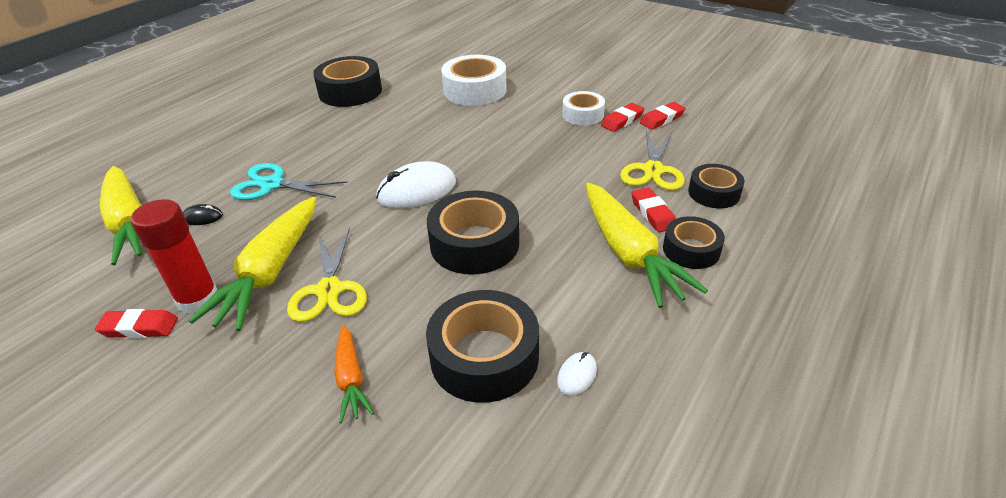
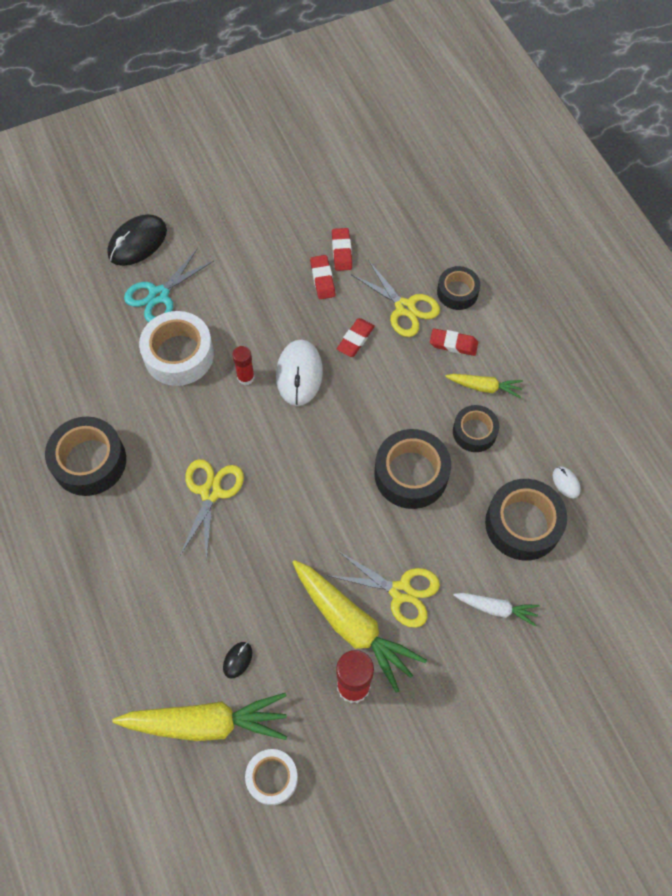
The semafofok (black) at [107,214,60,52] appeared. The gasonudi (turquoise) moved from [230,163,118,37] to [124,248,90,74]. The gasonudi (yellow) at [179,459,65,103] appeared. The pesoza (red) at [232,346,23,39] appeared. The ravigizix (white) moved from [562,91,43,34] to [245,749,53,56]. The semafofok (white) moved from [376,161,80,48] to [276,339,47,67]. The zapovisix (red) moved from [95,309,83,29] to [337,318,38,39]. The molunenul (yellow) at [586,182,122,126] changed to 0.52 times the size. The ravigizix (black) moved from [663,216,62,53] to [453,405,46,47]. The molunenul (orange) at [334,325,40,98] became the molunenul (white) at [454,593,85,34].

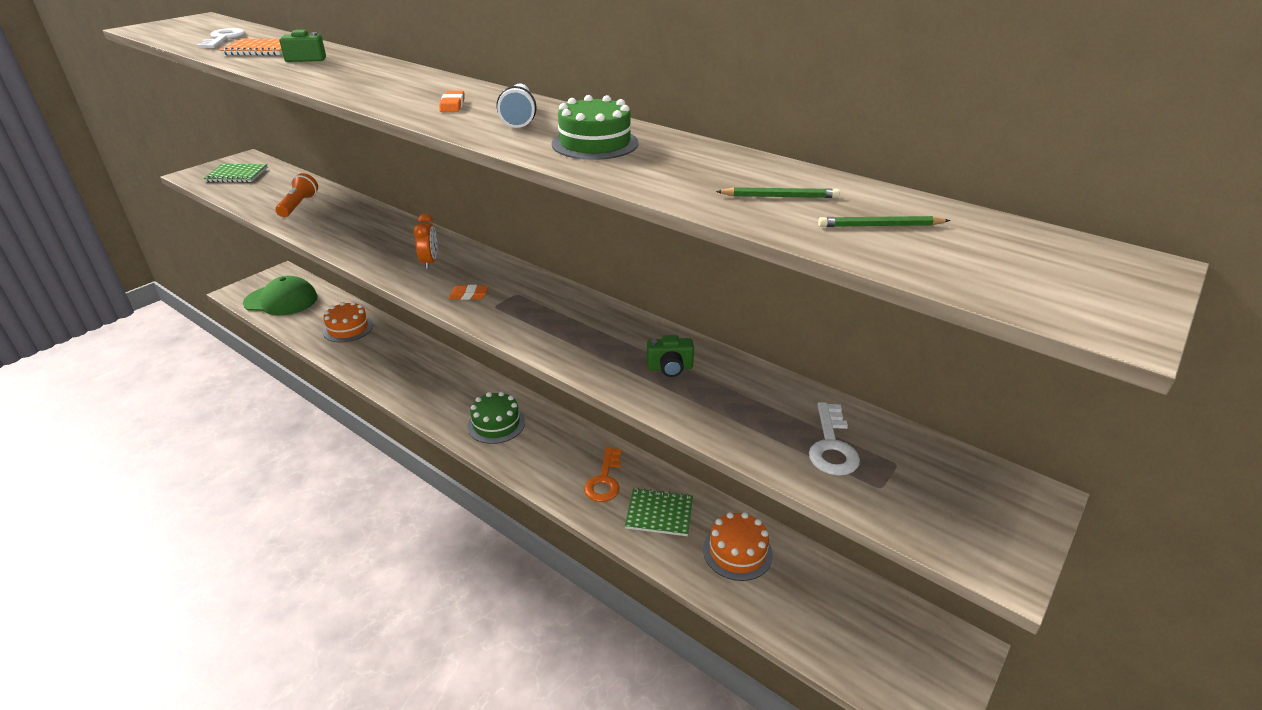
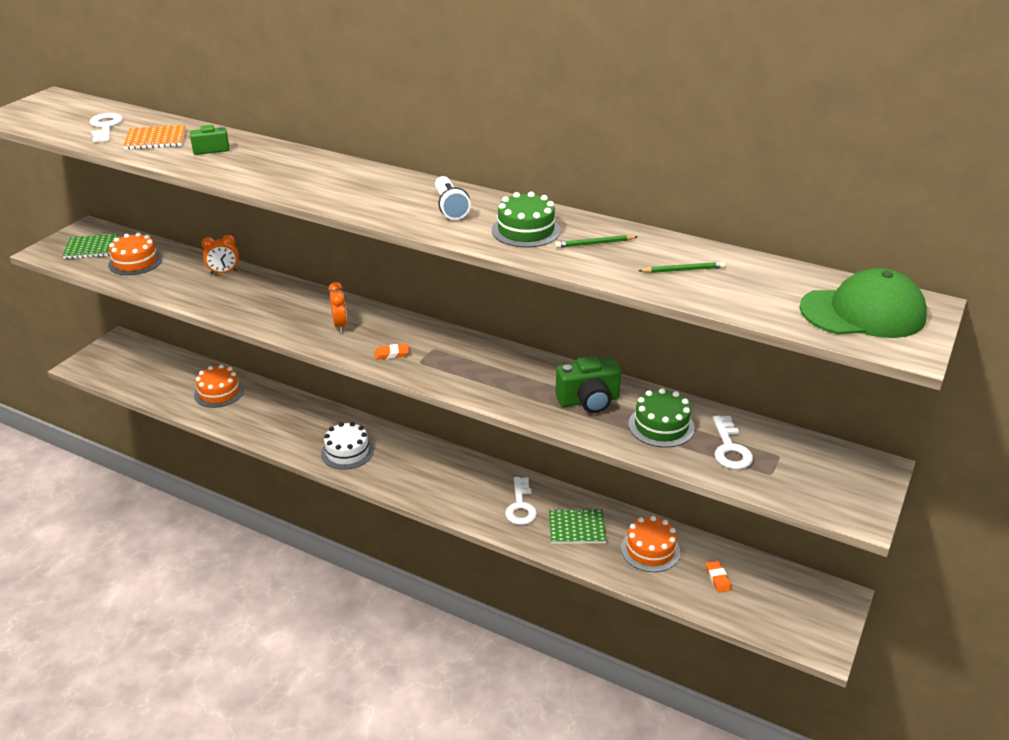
The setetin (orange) at [108,233,54,42] appeared. The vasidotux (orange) at [201,235,38,39] appeared. The setetin (white) at [321,422,53,48] appeared. The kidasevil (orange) at [584,447,38,55] became the kidasevil (white) at [505,477,32,48]. The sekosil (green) moved from [818,216,132,11] to [555,235,82,13]. The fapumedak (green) at [647,335,47,42] changed to 1.64 times the size. The setetin (green) moved from [467,391,58,53] to [628,388,67,60]. The zapovisix (orange) moved from [439,91,25,21] to [706,561,26,32]. The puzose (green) moved from [243,276,75,39] to [799,268,128,70]. The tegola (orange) at [275,173,43,44] disappeared.

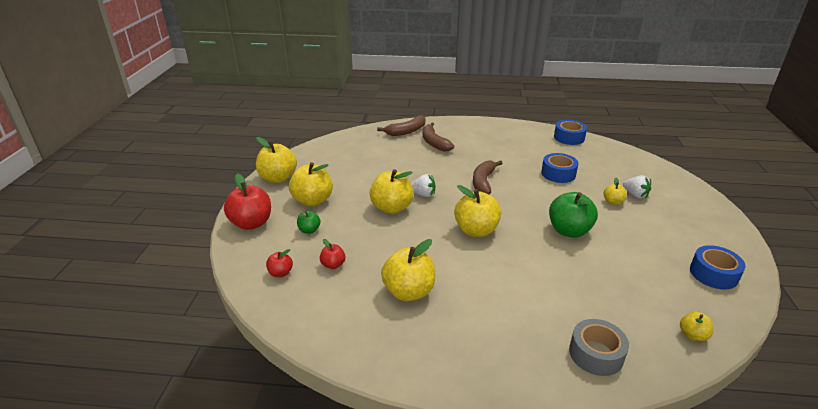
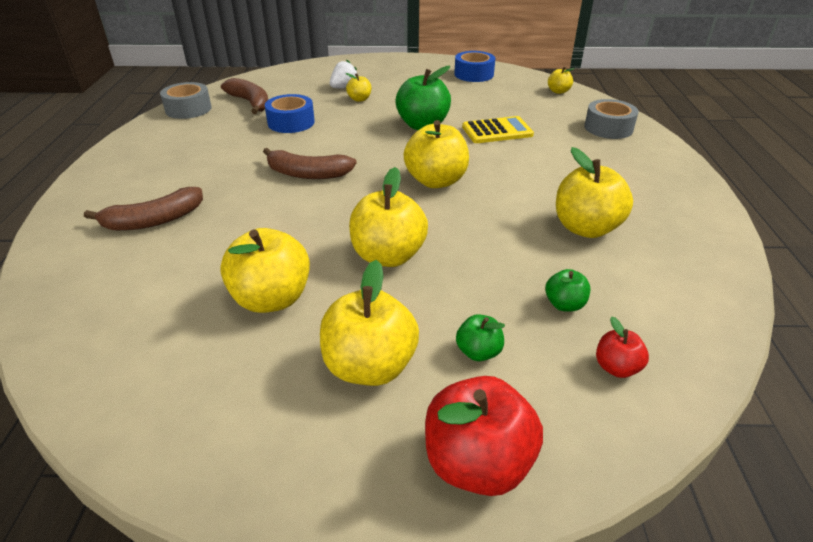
The ravigizix (blue) at [554,120,33,25] became the ravigizix (grey) at [160,82,52,37]. The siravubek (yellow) moved from [256,137,41,46] to [220,228,90,85]. The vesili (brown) moved from [377,115,48,21] to [221,78,47,36]. The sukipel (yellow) at [462,116,72,27] appeared. The siravubek (red) at [320,239,25,30] became the siravubek (green) at [545,269,45,43]. The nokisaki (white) at [411,174,24,23] disappeared.

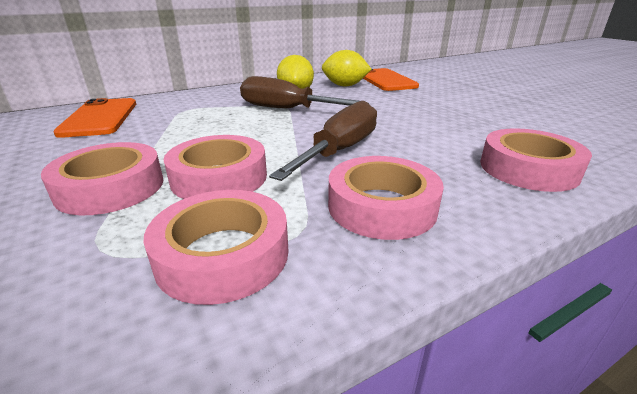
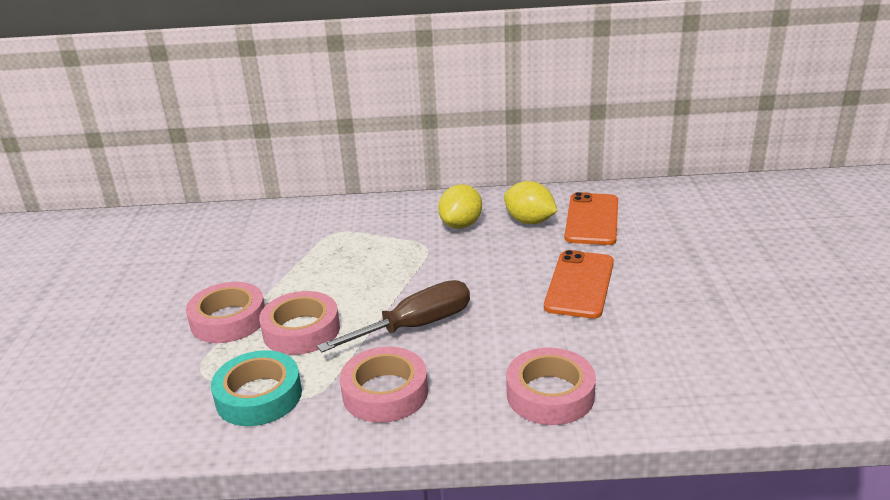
The ravigizix (pink) at [143,190,146,115] became the ravigizix (turquoise) at [211,350,91,76]. The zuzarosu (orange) moved from [53,98,83,40] to [544,250,70,69]. The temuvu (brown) at [240,76,129,32] disappeared.

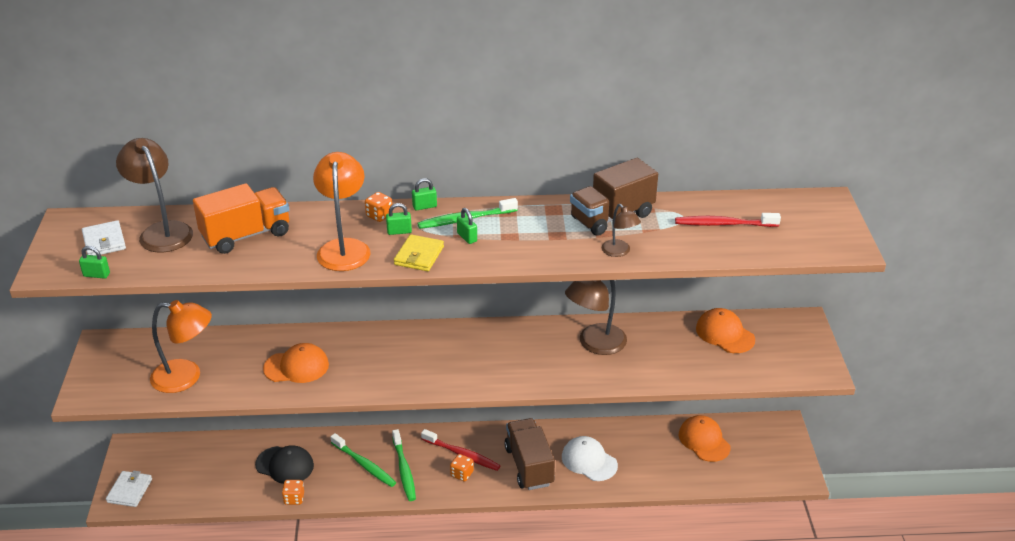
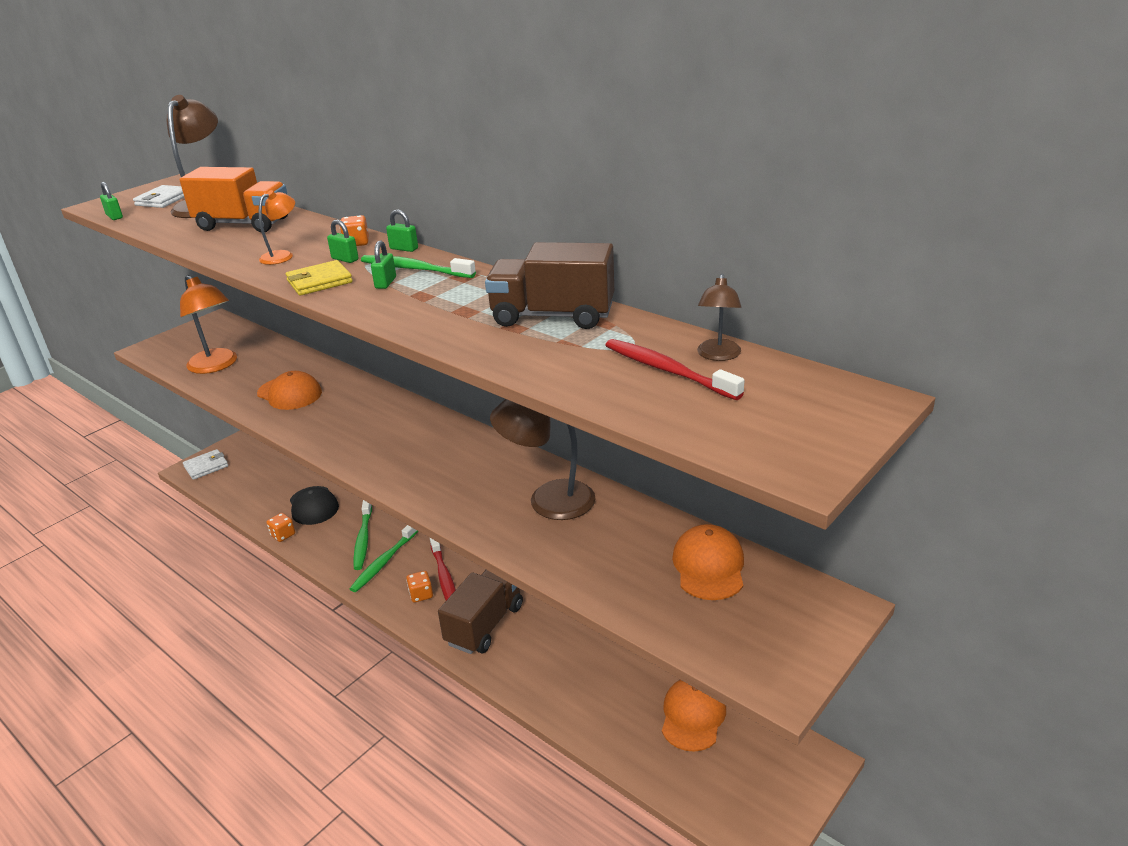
The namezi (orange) at [313,152,58,119] changed to 0.54 times the size. The namezi (brown) moved from [602,204,39,53] to [697,274,45,87]. The puzose (white) at [562,436,56,45] disappeared.

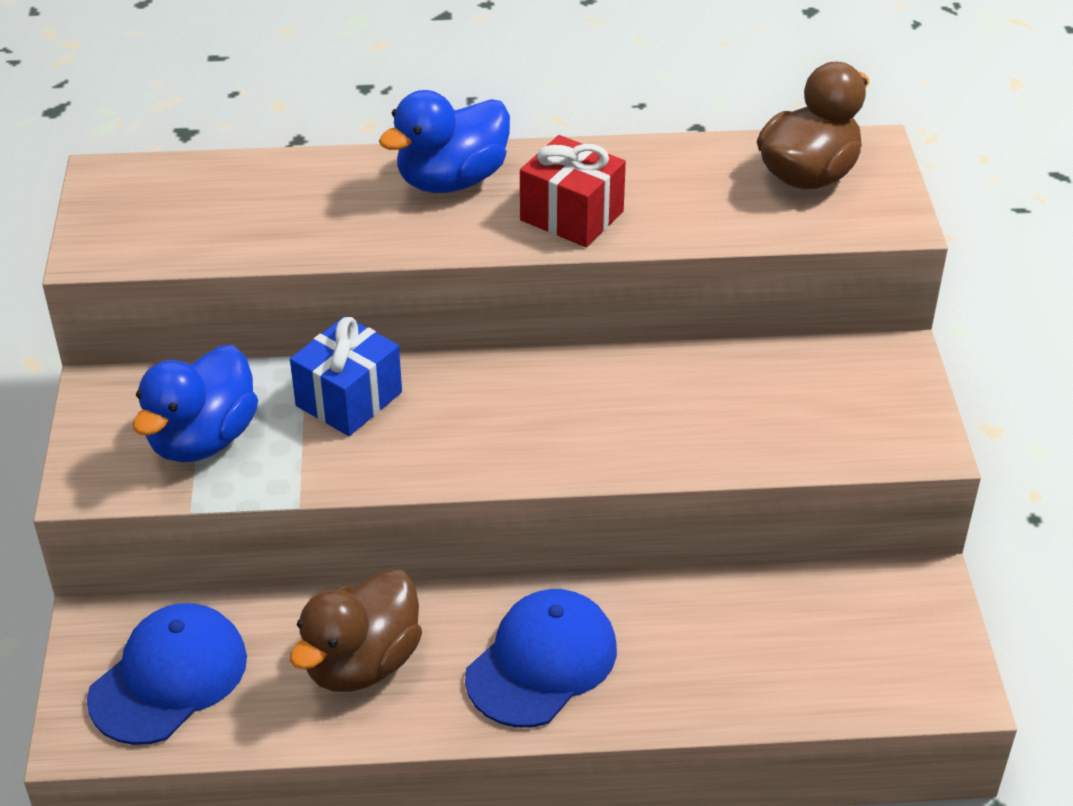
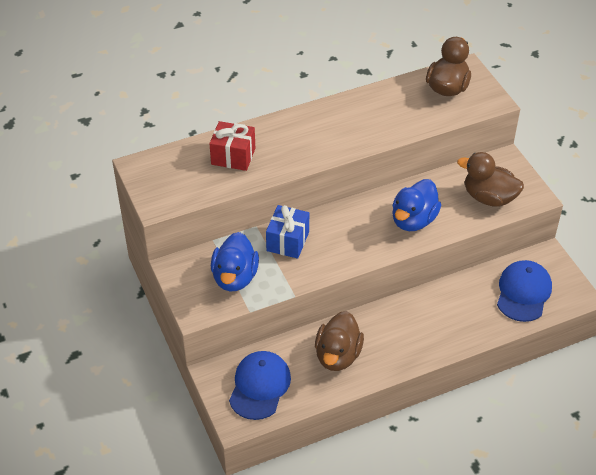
The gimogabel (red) moved from [520,135,106,112] to [209,121,46,50]. The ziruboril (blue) moved from [379,90,131,103] to [392,179,49,52]. The ziruboril (brown) at [457,152,67,55] appeared. The puzose (blue) moved from [465,589,152,139] to [497,260,55,62].

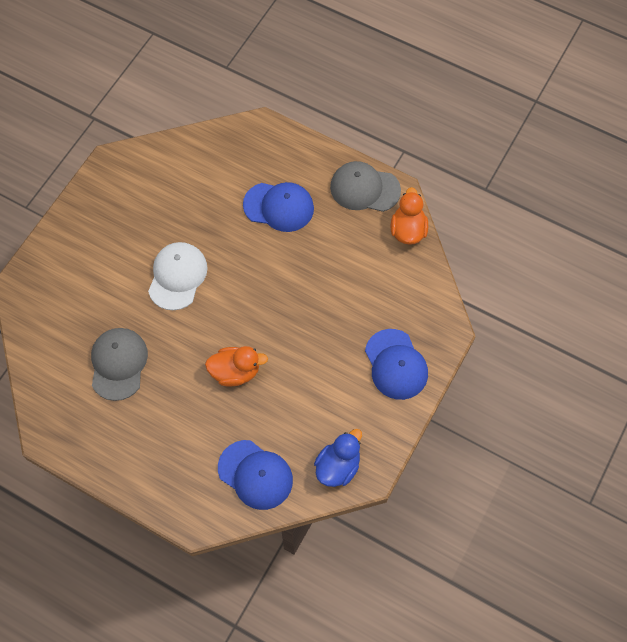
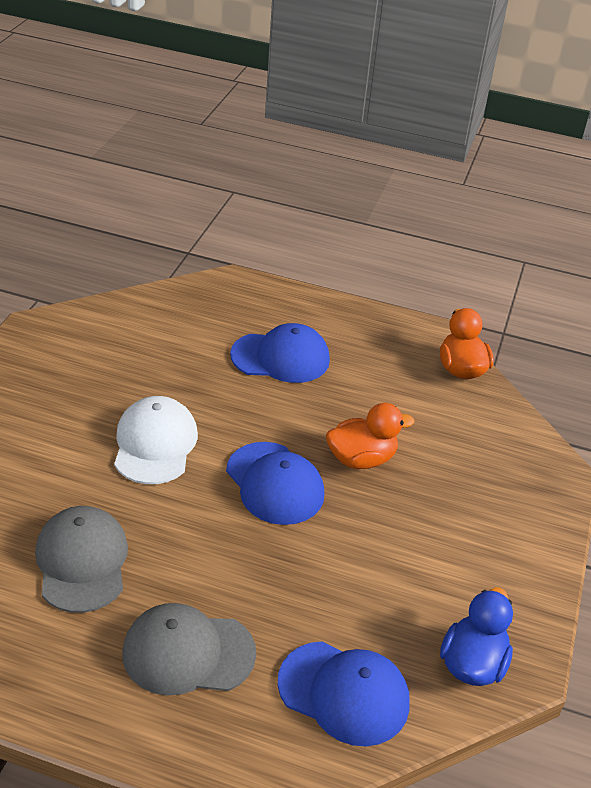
The puzose (grey) moved from [330,161,71,51] to [122,603,134,93]. The puzose (blue) moved from [365,329,63,71] to [226,442,98,83]. The ziruboril (orange) moved from [205,346,63,40] to [326,403,88,66].

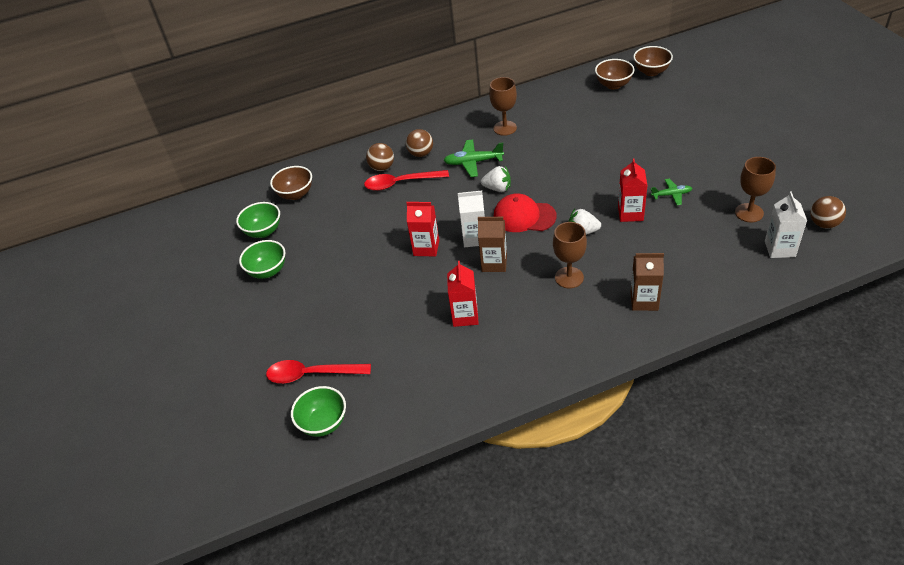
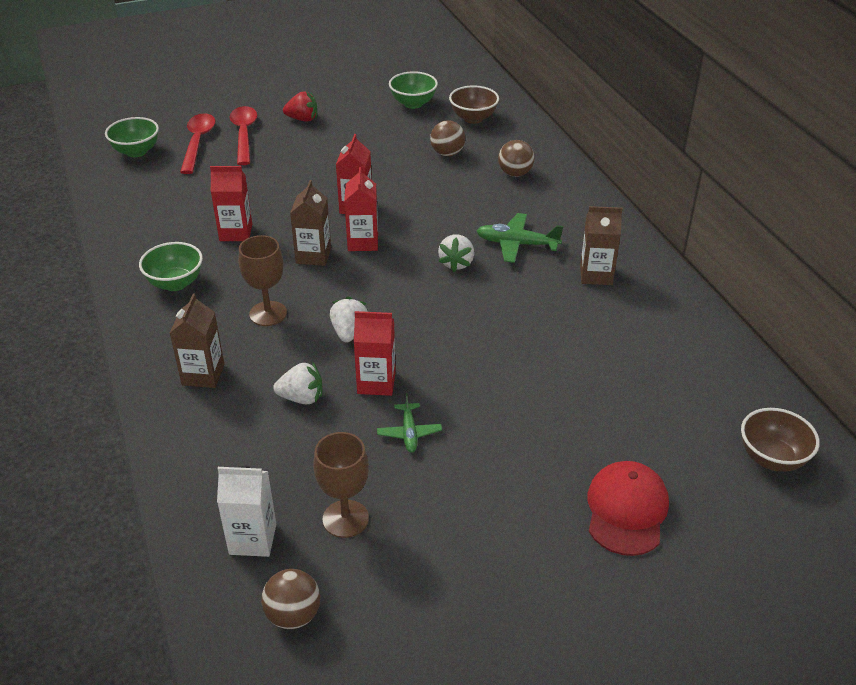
The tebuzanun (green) moved from [239,240,46,39] to [139,242,64,49]. The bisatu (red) moved from [364,170,85,21] to [230,106,27,59]. The nokisaki (white) at [273,362,50,42] appeared. The nokisaki (red) at [283,91,34,31] appeared. The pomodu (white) at [458,191,27,56] became the pomodu (red) at [344,167,34,84]. The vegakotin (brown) moved from [406,129,27,28] to [430,120,35,36]. The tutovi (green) at [443,140,61,37] turned 75 degrees counterclockwise. The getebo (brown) at [489,77,28,59] was replaced by the pomodu (brown) at [580,206,42,79]. The puzose (red) moved from [494,193,63,39] to [587,461,82,95]. The tebuzanun (brown) at [595,59,39,31] disappeared.

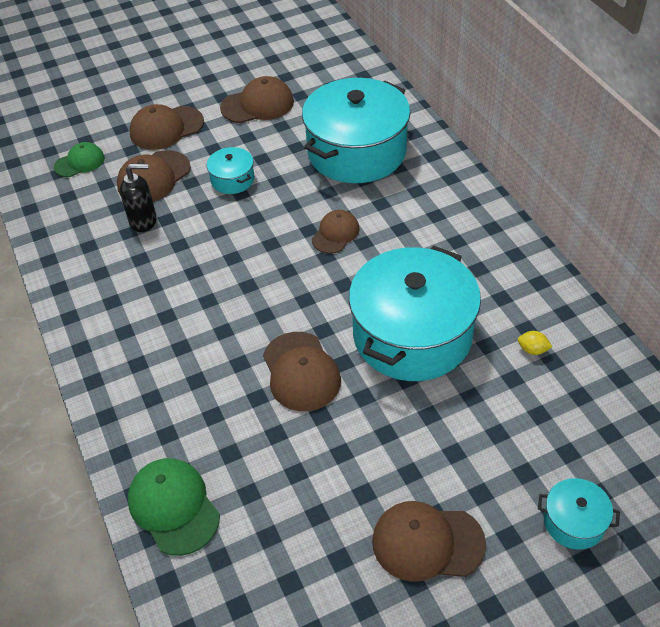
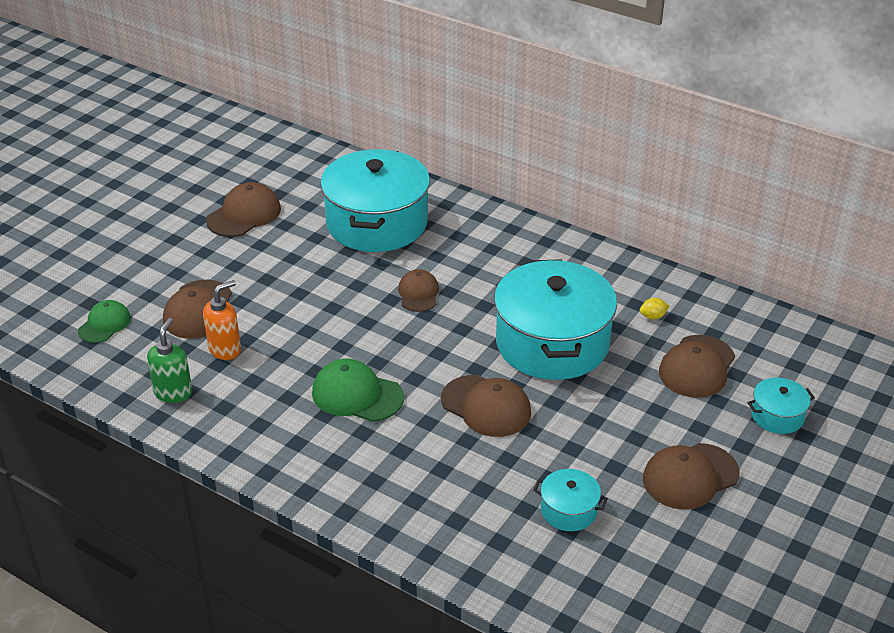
The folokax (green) at [147,318,45,85] appeared. The folokax (black) at [120,164,37,68] became the folokax (orange) at [203,280,38,80]. The puzose (green) moved from [128,458,92,98] to [312,359,92,63]. The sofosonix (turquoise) moved from [207,147,48,47] to [533,469,75,62]. The puzose (brown) moved from [129,104,75,46] to [659,335,76,63].

